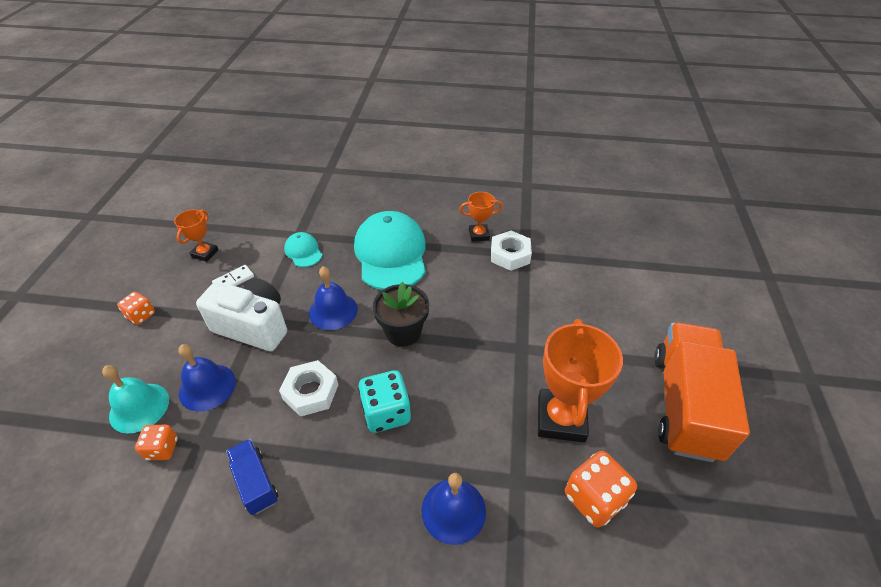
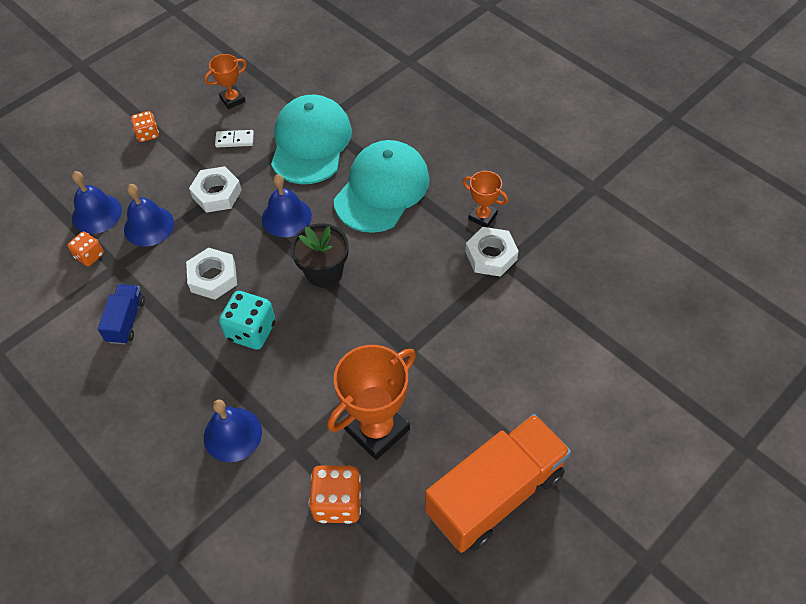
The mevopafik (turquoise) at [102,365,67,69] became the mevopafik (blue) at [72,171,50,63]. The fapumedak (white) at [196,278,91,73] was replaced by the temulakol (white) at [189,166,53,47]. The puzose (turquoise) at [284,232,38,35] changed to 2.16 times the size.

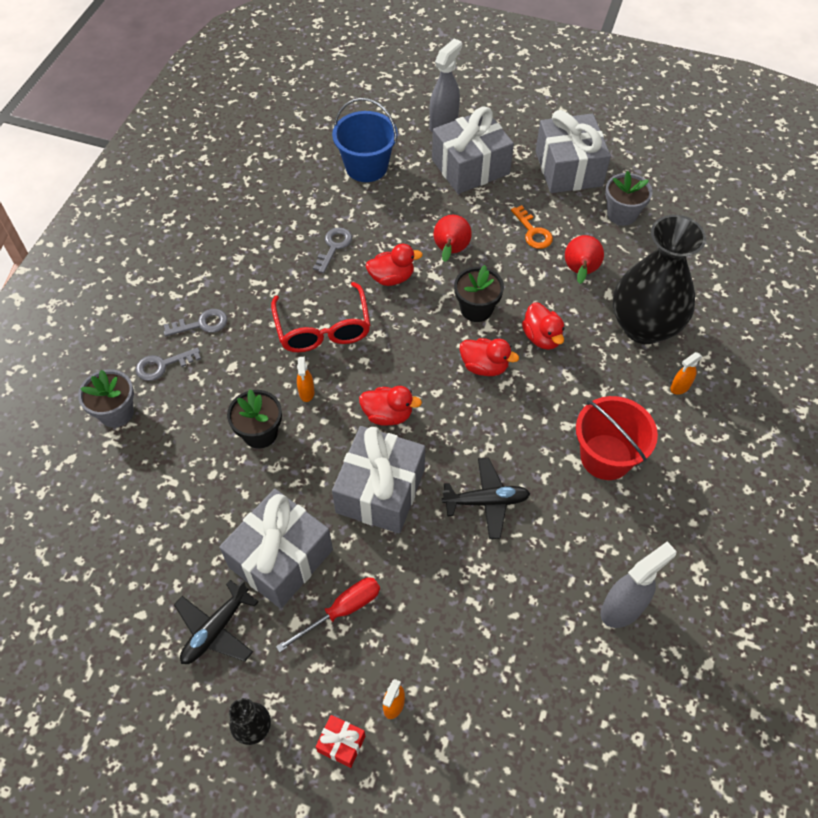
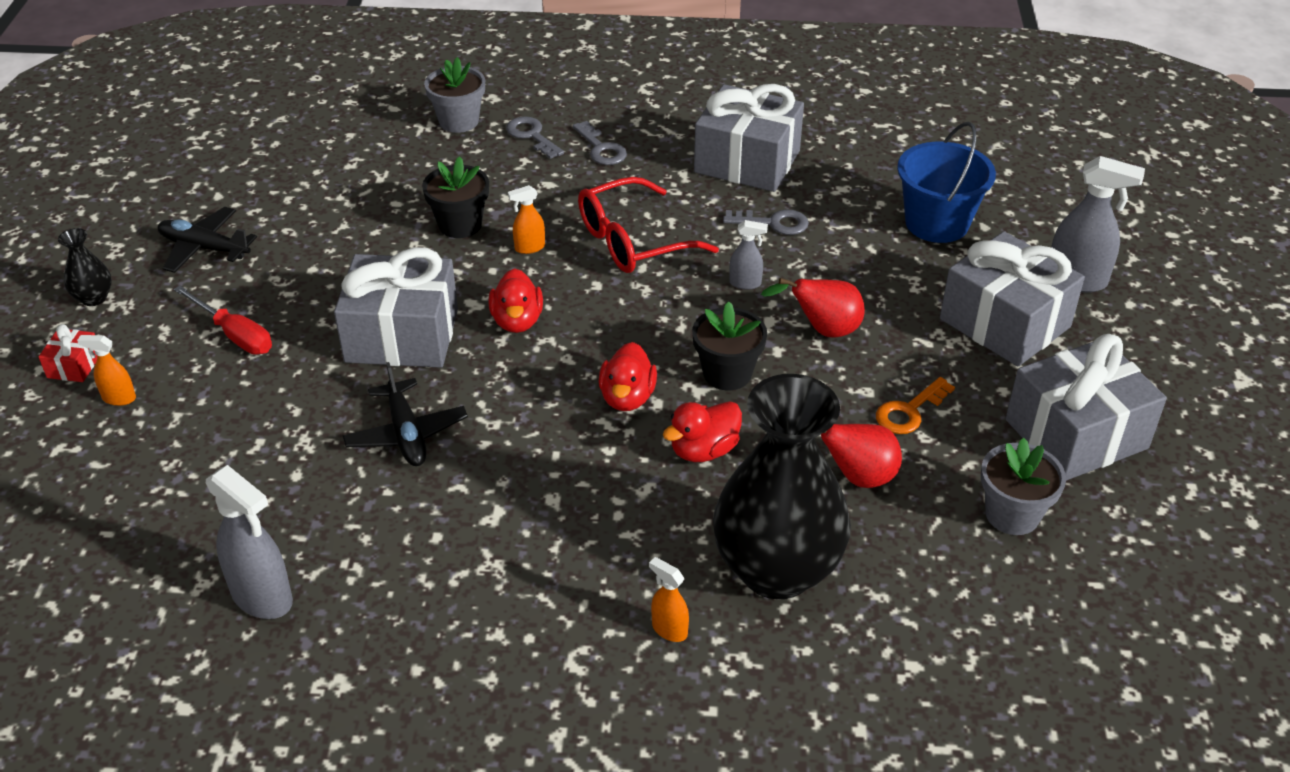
The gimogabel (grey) moved from [219,489,114,120] to [694,84,110,108]. The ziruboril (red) at [365,244,58,42] was replaced by the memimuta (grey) at [729,220,39,70]. The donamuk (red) at [576,396,82,84] disappeared.

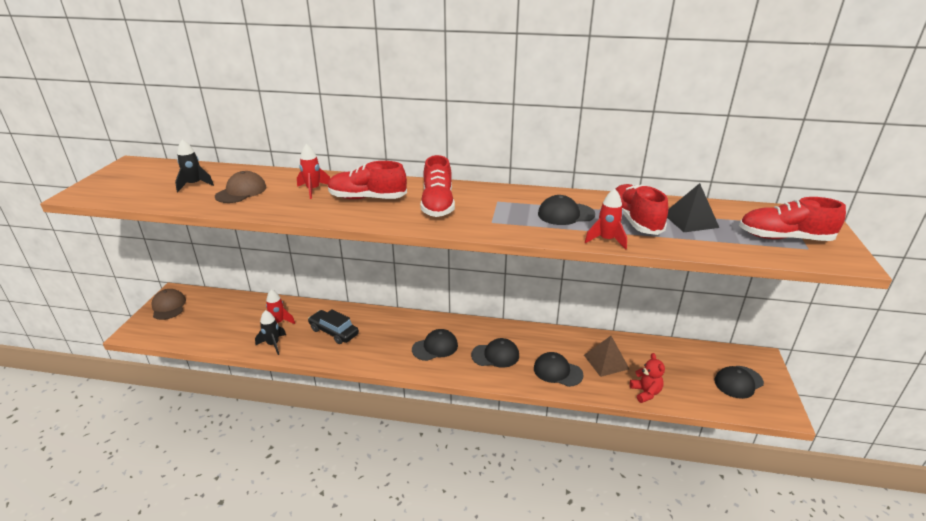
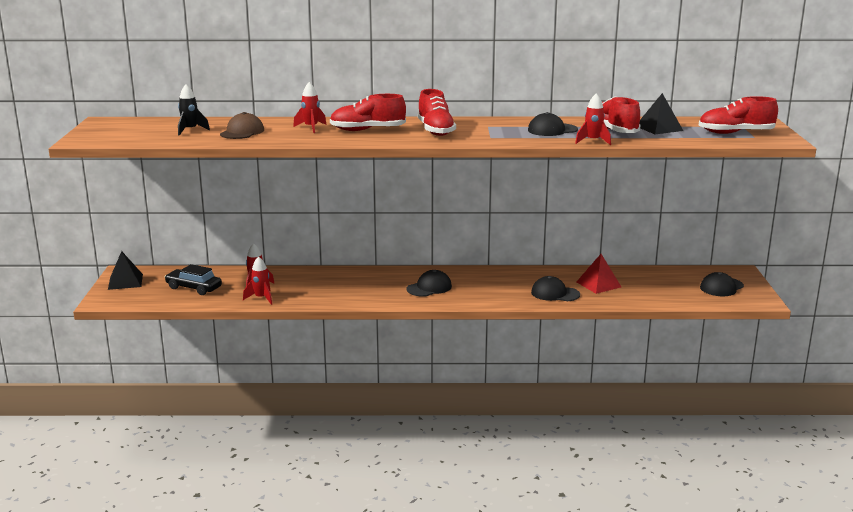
The puzose (brown) at [151,289,35,31] was replaced by the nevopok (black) at [108,251,35,39]. The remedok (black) moved from [308,309,51,35] to [165,264,57,31]. The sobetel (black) at [255,310,31,45] became the sobetel (red) at [243,256,29,49]. The nevopok (brown) at [584,336,45,41] became the nevopok (red) at [577,254,44,40]. The puzose (black) at [471,338,48,30] disappeared. The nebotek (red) at [630,353,35,50] disappeared.

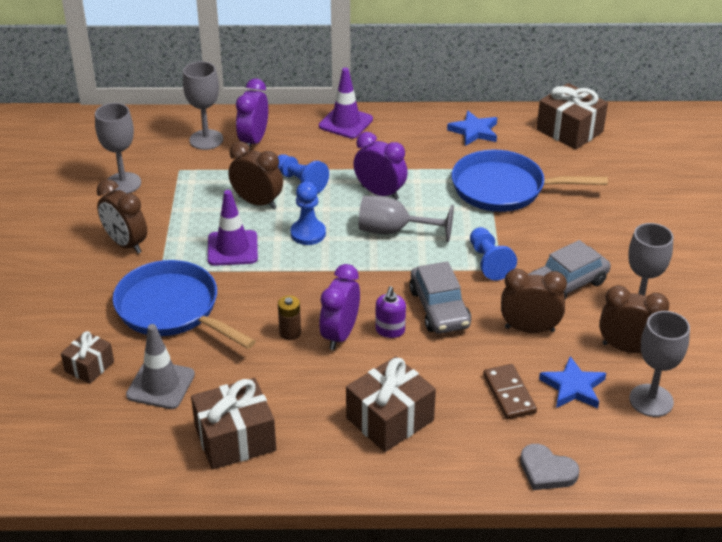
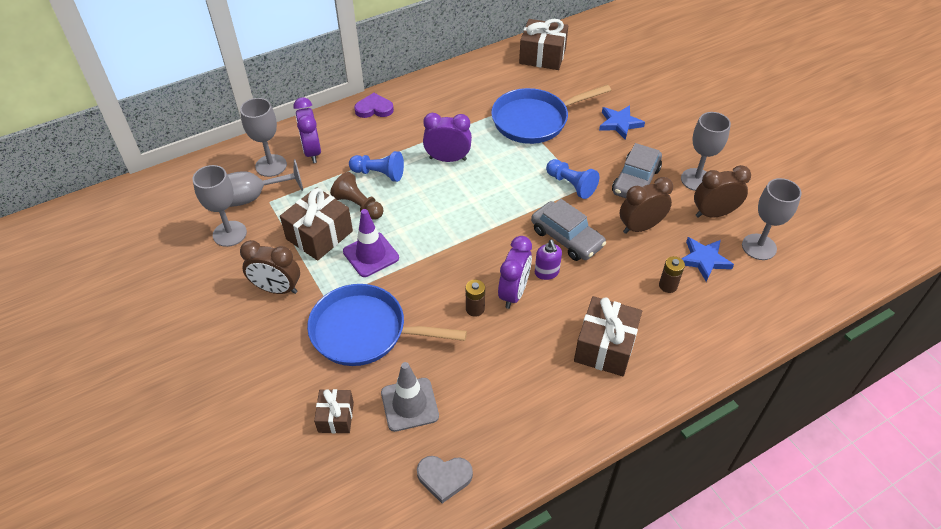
The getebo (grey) moved from [359,196,95,46] to [227,159,76,48]. The gimogabel (brown) moved from [191,378,85,92] to [280,187,73,74]. The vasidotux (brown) at [228,142,55,67] was replaced by the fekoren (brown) at [330,172,54,48]. The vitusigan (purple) at [319,67,54,72] was replaced by the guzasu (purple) at [354,93,40,25]. The guzasu (grey) moved from [520,444,59,46] to [417,456,56,47]. The vasidotux (purple) at [319,264,41,86] turned 150 degrees counterclockwise. The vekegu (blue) moved from [447,111,50,35] to [599,105,46,35]. The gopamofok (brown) at [483,364,54,55] was replaced by the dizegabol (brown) at [659,256,26,37]. The fekoren (blue) at [291,182,35,63] disappeared.

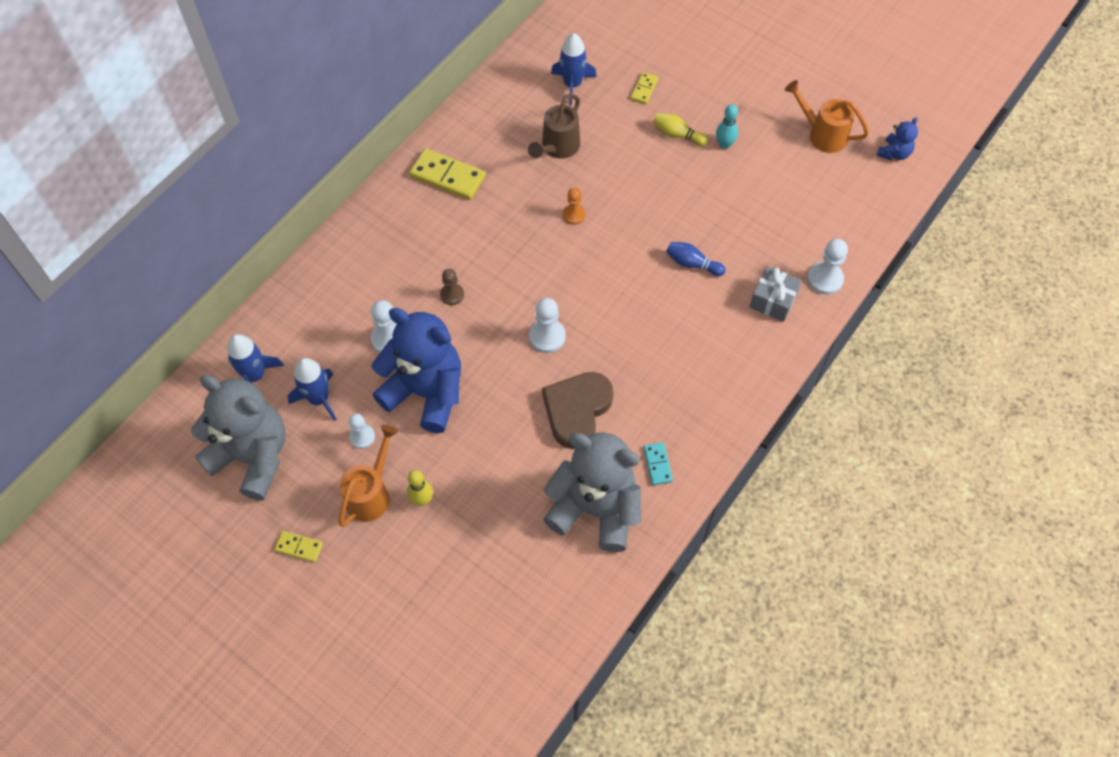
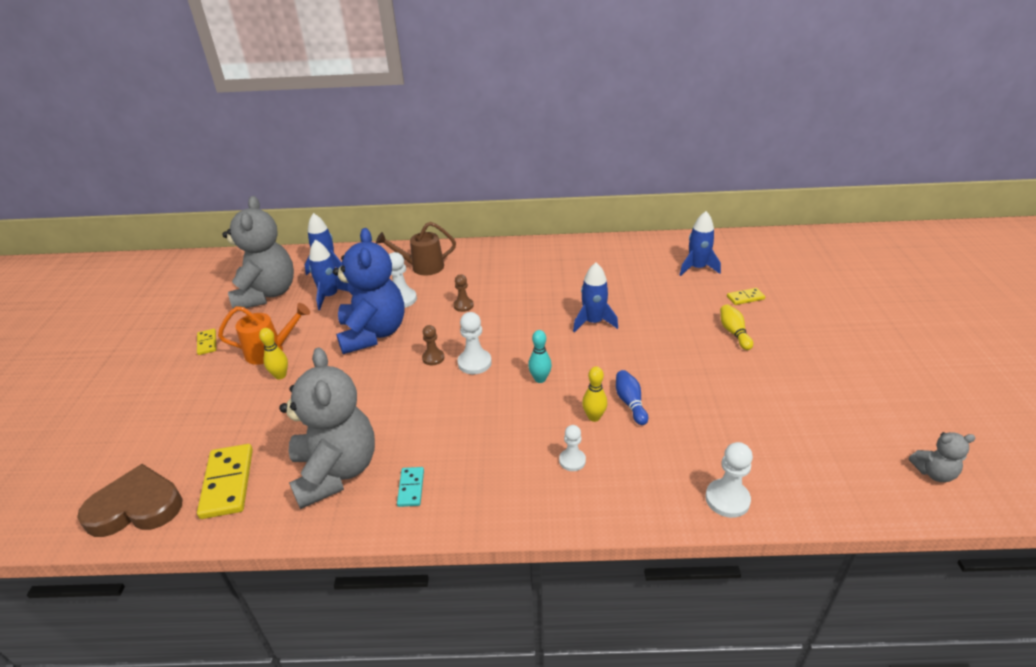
The guzasu (brown) moved from [542,372,72,77] to [77,464,105,73]. The gopamofok (yellow) moved from [409,148,77,52] to [197,444,56,75]. The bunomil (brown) moved from [528,94,52,65] to [376,222,80,54]. The gopamofok (turquoise) at [644,442,29,43] turned 45 degrees counterclockwise. The fekoren (brown) at [422,325,22,40] appeared. The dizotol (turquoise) moved from [716,104,22,45] to [528,330,24,53]. The fekoren (white) moved from [349,413,26,36] to [559,425,27,46]. The fekoren (orange) at [563,188,22,37] was replaced by the sobetel (blue) at [573,263,45,69]. The dizotol (yellow) at [582,366,25,56] appeared. The nebotek (blue) at [877,117,41,43] became the nebotek (grey) at [909,432,66,50]. The gimogabel (grey) at [749,266,53,56] disappeared. The bunomil (orange) at [785,80,84,73] disappeared.

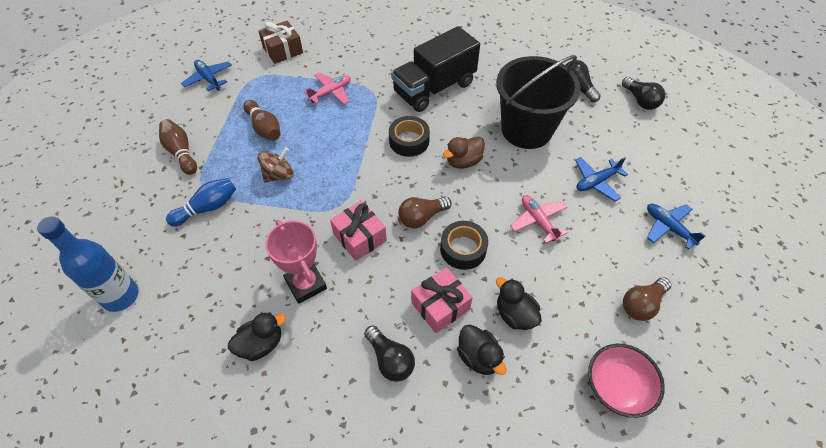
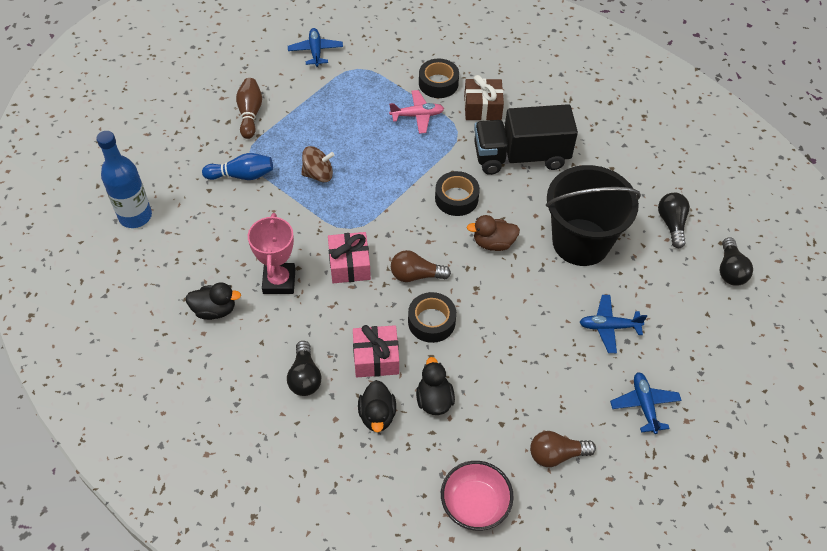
The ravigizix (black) at [419,58,40,40] appeared. The gimogabel (brown) moved from [258,21,45,43] to [464,75,40,46]. The dizotol (brown) at [243,100,37,40] disappeared. The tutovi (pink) at [510,195,57,48] disappeared.

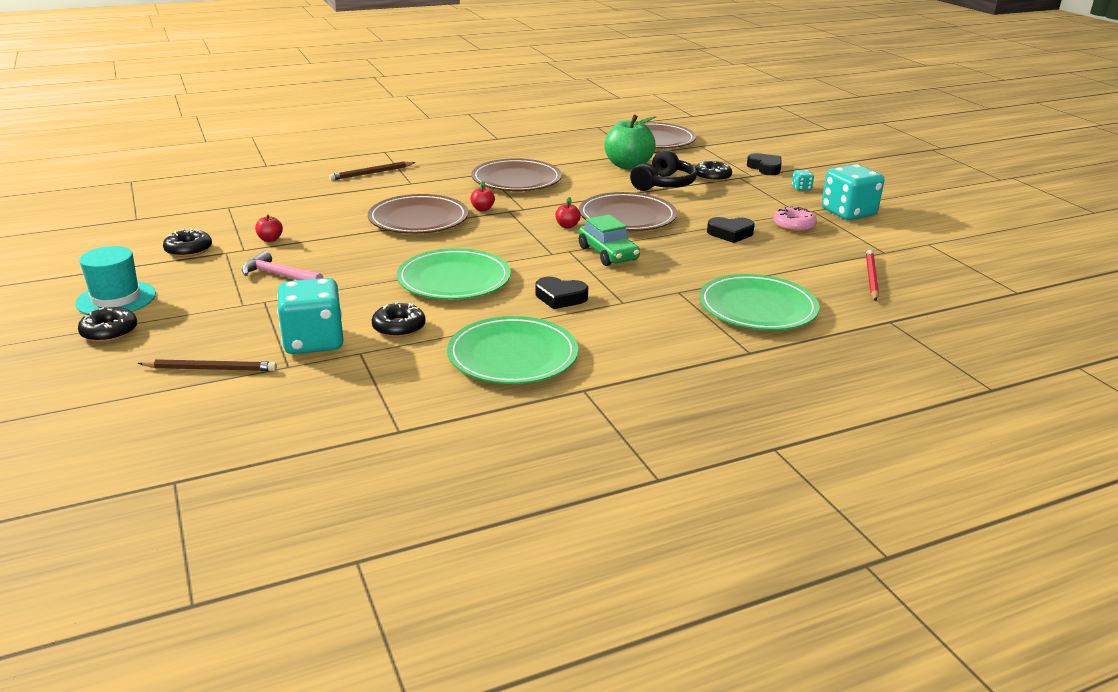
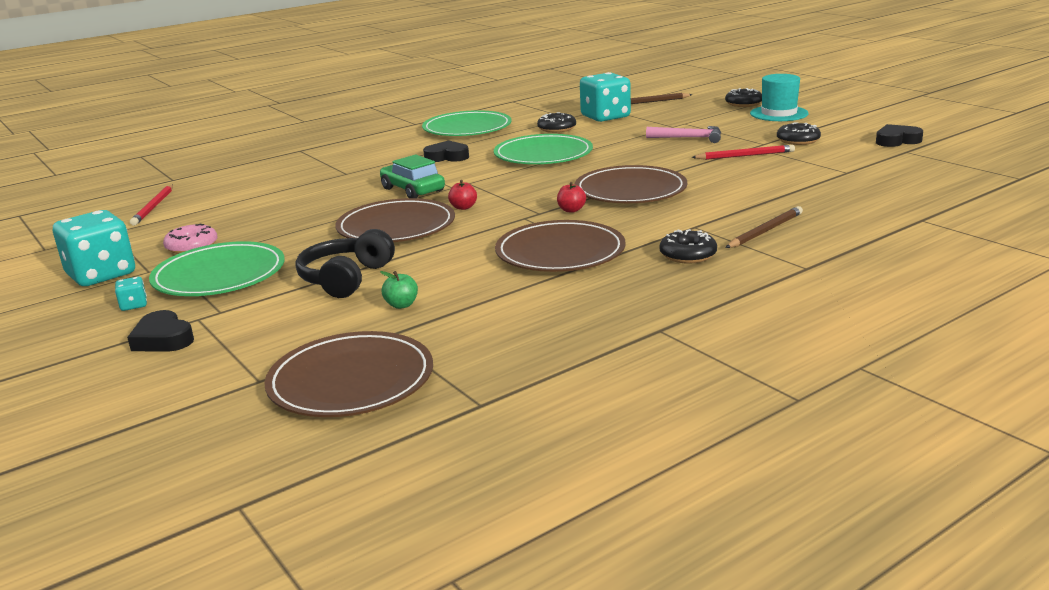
The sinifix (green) moved from [699,274,120,56] to [149,241,136,55]. The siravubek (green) at [604,115,52,55] changed to 0.43 times the size. The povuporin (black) moved from [695,160,37,22] to [659,229,58,35]. The siravubek (red) at [255,215,28,27] was replaced by the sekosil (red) at [691,145,104,15]. The guzasu (black) moved from [707,217,48,26] to [876,124,47,23].

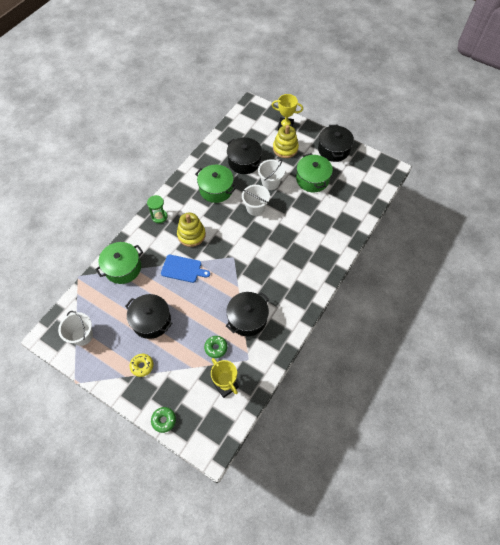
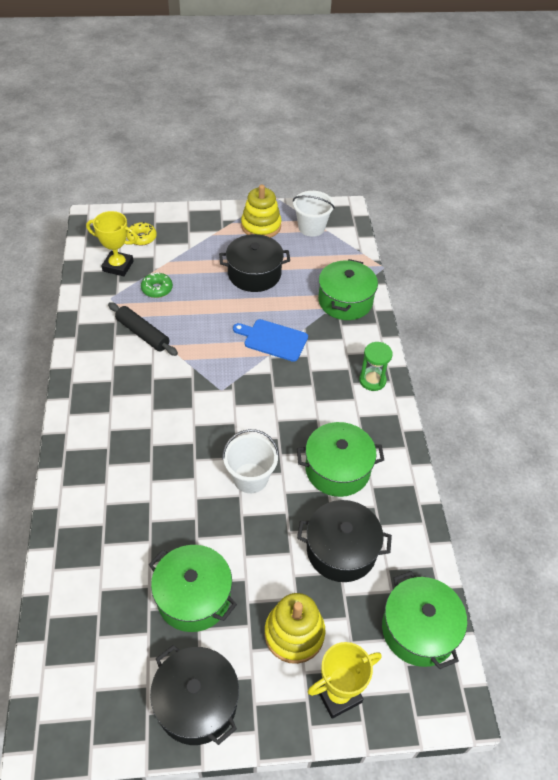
The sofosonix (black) at [226,292,43,44] was replaced by the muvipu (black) at [108,302,70,54]. The povuporin (yellow) moved from [130,354,23,23] to [127,222,30,24]. The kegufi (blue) at [161,255,49,28] turned 45 degrees clockwise. The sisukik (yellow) moved from [177,213,29,34] to [241,185,40,53]. The sofosonix (green) at [382,571,85,98] appeared. The povuporin (green) at [151,407,25,26] disappeared. The donamuk (white) at [258,159,27,31] disappeared.

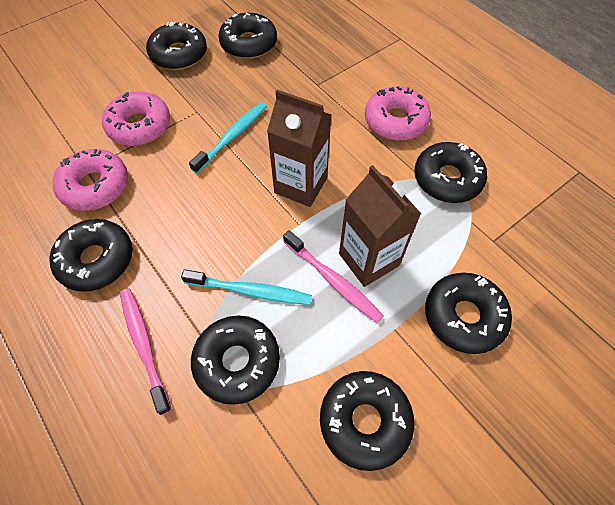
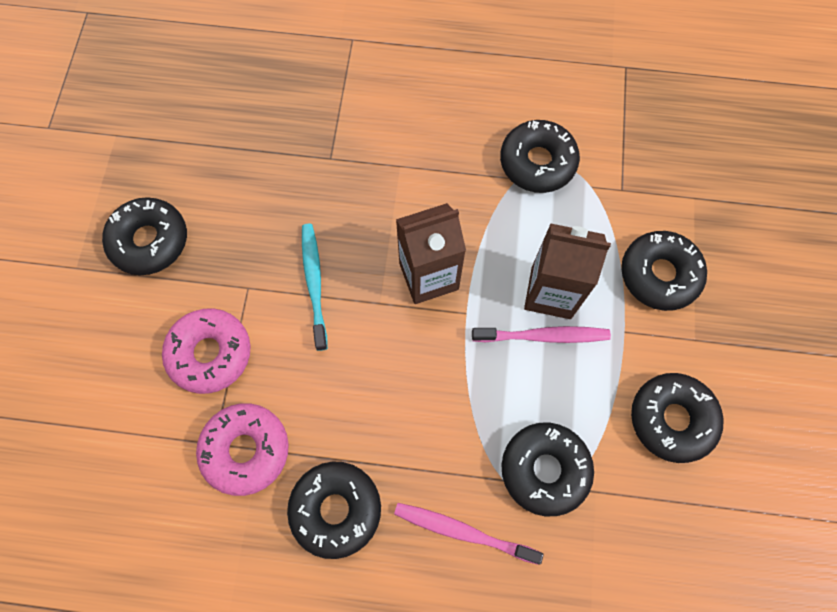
The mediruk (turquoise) at [181,269,131,36] disappeared. The povuporin (black) at [218,13,59,46] disappeared. The povuporin (pink) at [365,86,66,54] disappeared.

